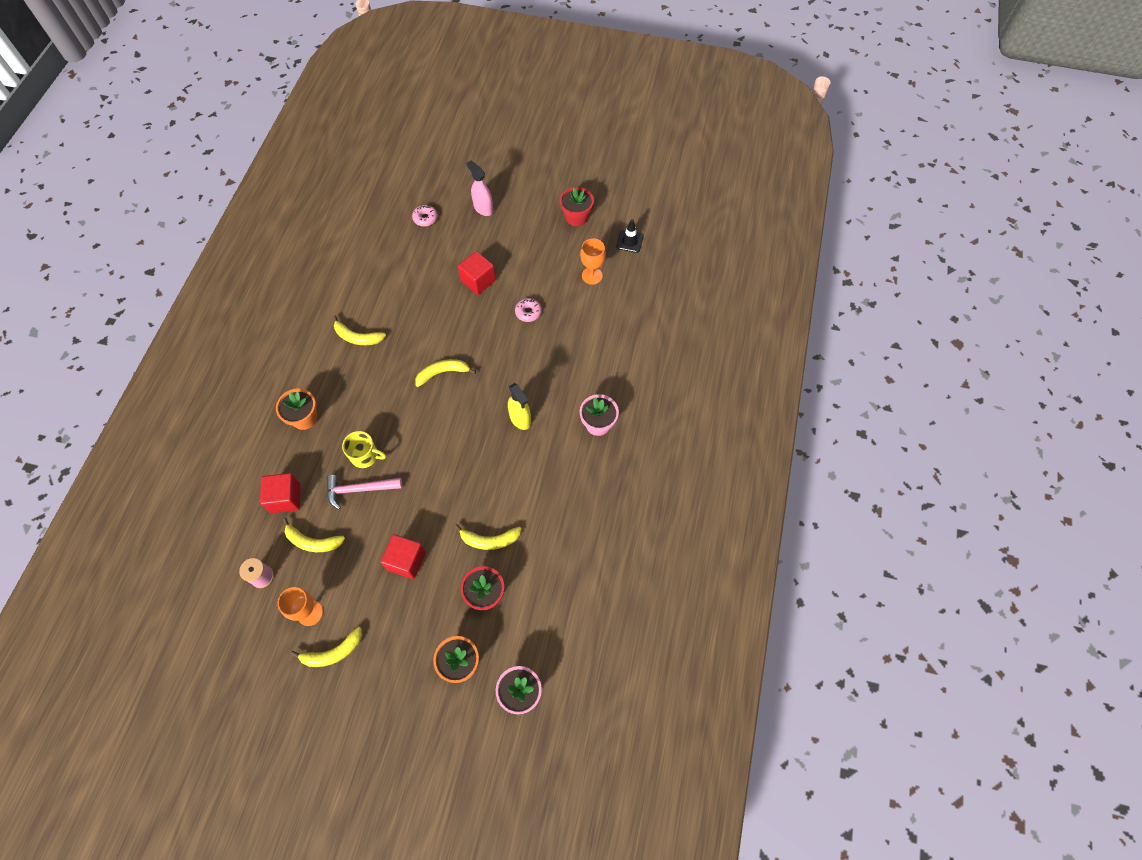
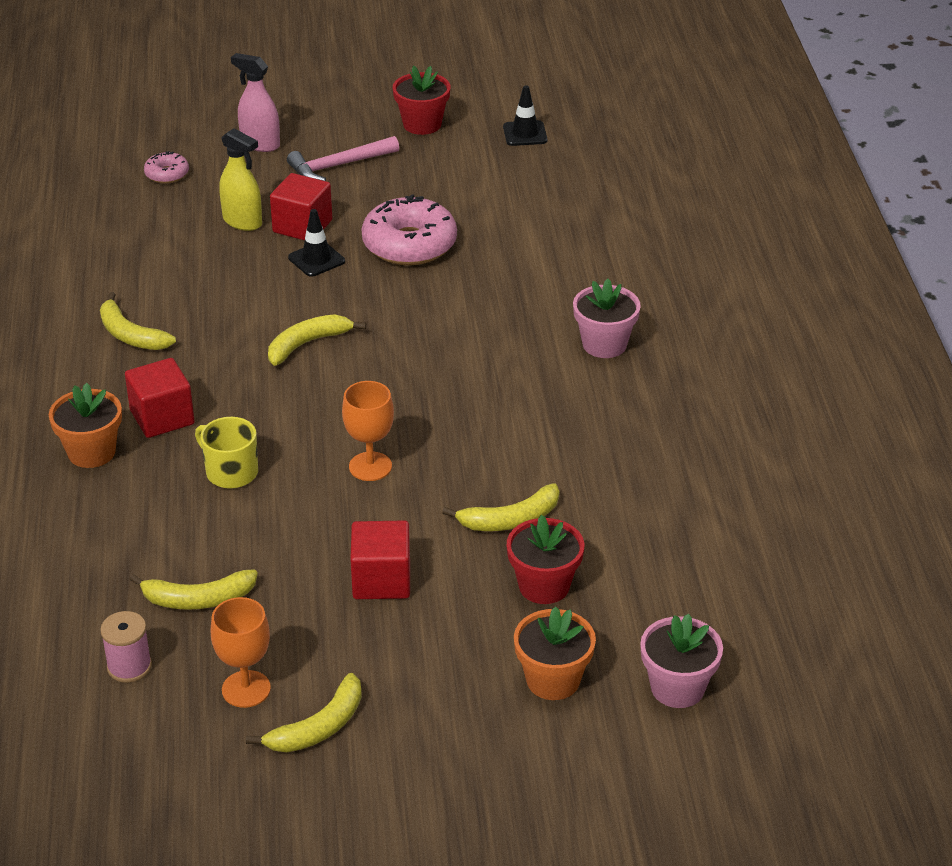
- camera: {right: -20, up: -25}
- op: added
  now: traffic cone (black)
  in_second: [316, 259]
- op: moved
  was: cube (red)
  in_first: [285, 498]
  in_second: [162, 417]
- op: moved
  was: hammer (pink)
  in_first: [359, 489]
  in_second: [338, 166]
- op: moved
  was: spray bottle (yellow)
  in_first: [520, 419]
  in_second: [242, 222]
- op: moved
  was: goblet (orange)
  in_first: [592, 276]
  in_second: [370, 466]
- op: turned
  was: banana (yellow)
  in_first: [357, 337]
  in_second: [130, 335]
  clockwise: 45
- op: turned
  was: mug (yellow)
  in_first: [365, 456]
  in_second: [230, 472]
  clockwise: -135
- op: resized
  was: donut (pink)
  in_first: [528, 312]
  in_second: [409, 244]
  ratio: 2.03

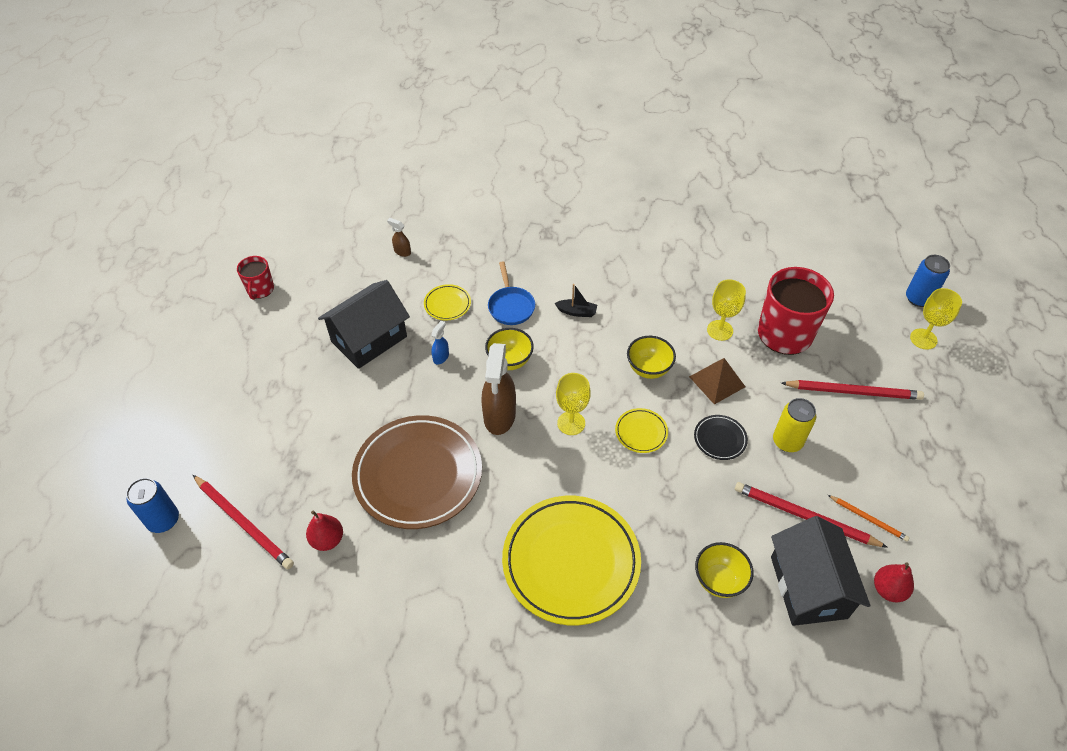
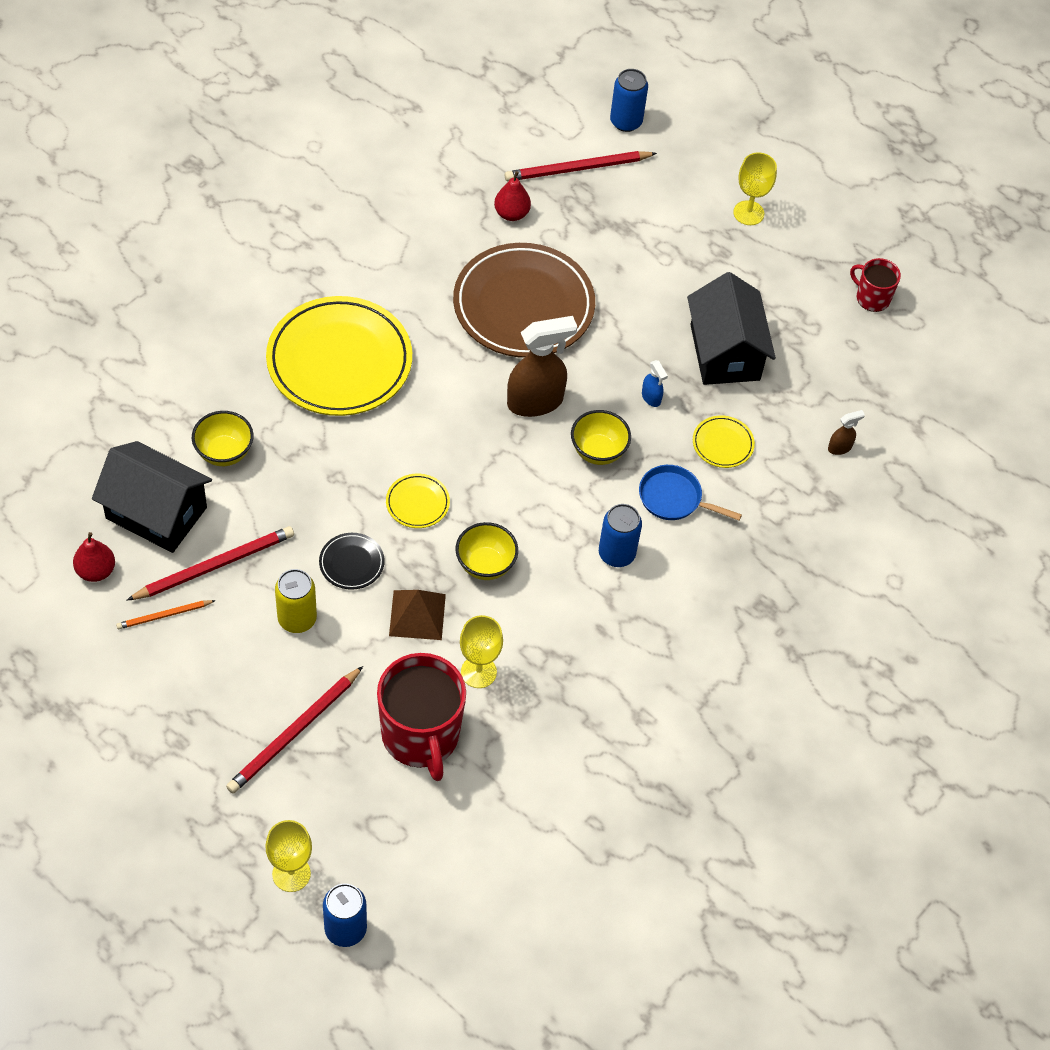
- camera: {right: 120, up: 5}
- op: moved
  was: goblet (yellow)
  in_first: [571, 423]
  in_second: [748, 213]
- op: replaced
  was: boat (black)
  now: can (blue)
  in_first: [577, 312]
  in_second: [616, 554]
- op: turned
  was: spray bottle (brown)
  in_first: [499, 416]
  in_second: [536, 402]
  clockwise: 120

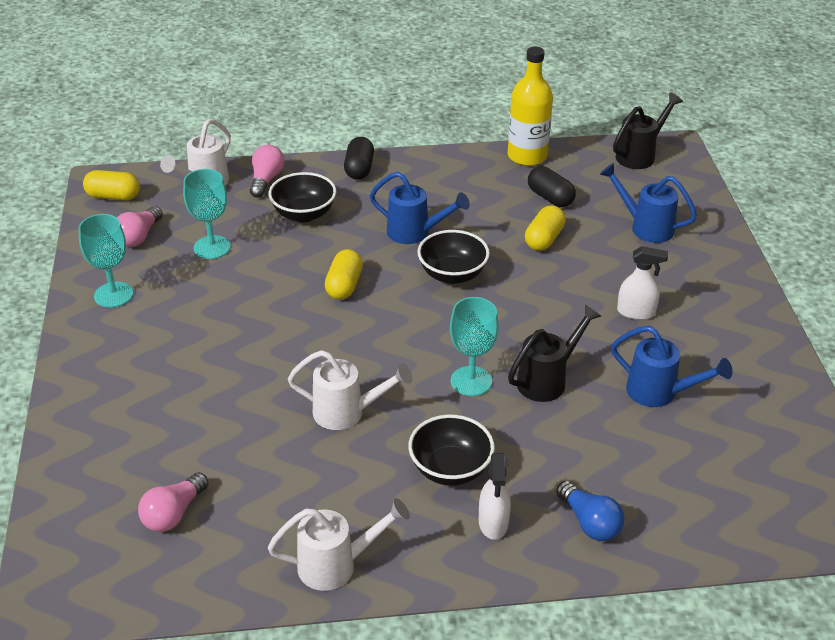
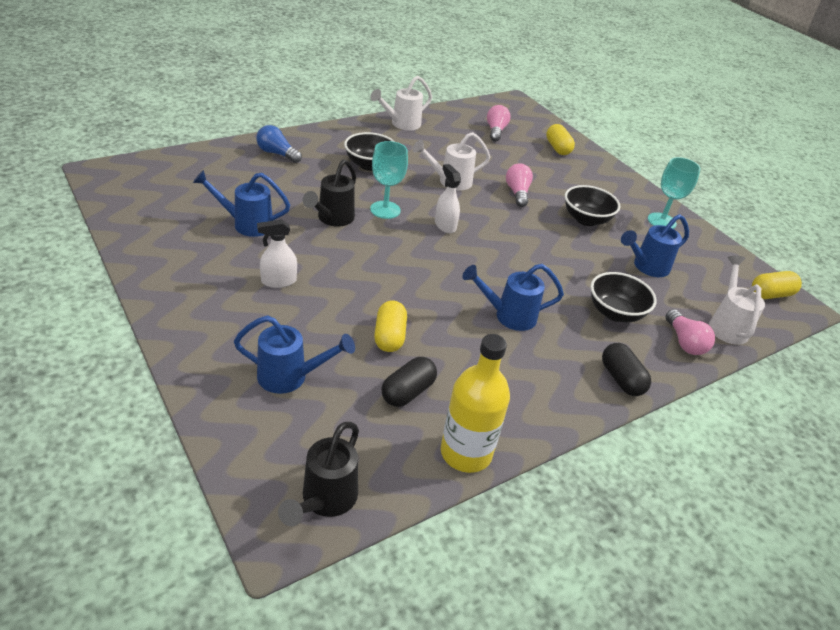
- camera: {right: 150, up: 0}
- op: moved
  was: light bulb (pink)
  in_first: [139, 237]
  in_second: [517, 193]
- op: moved
  was: capsule (yellow)
  in_first: [344, 286]
  in_second: [557, 148]
- op: moved
  was: bowl (black)
  in_first: [452, 274]
  in_second: [586, 219]
- op: moved
  was: spray bottle (white)
  in_first: [493, 523]
  in_second: [445, 225]
- op: replaced
  was: goblet (turquoise)
  now: watering can (blue)
  in_first: [212, 247]
  in_second: [646, 267]
- op: turned
  was: capsule (black)
  in_first: [550, 198]
  in_second: [408, 392]
  clockwise: -75

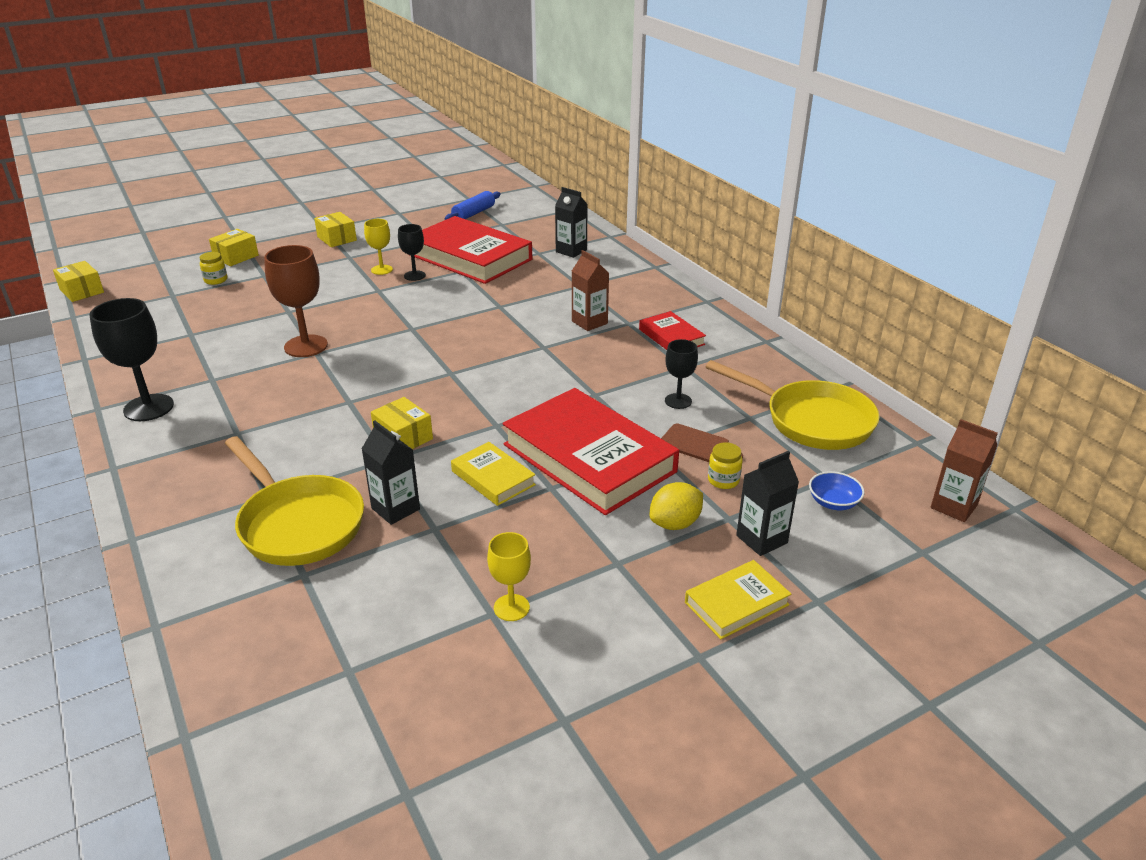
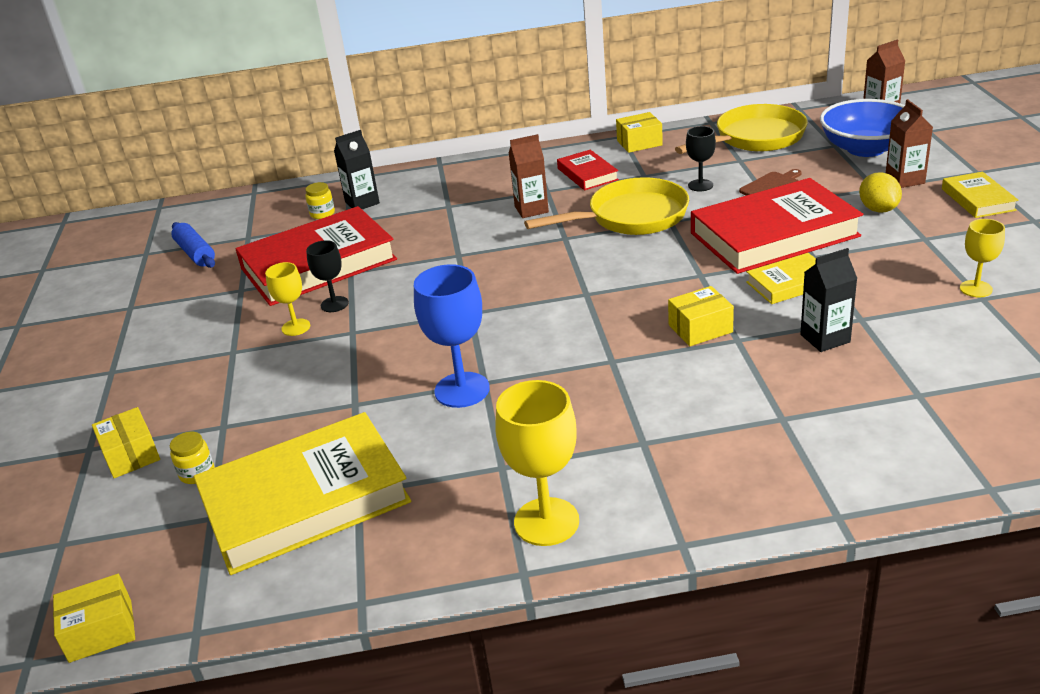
- camera: {right: -65, up: 0}
- op: added
  now: book (yellow)
  in_second: [305, 501]
- op: moved
  was: pan (yellow)
  in_first: [297, 523]
  in_second: [631, 217]
- op: moved
  was: box (yellow)
  in_first: [337, 239]
  in_second: [639, 143]
- op: moved
  was: jar (yellow)
  in_first: [723, 480]
  in_second: [322, 214]
- op: recoloured
  was: goblet (black)
  now: goblet (yellow)
  in_first: [148, 408]
  in_second: [546, 522]
- op: recoloured
  was: goblet (brown)
  now: goblet (blue)
  in_first: [306, 346]
  in_second: [462, 390]
- op: recoloured
  was: carton (black)
  now: carton (brown)
  in_first: [761, 539]
  in_second: [904, 180]
- op: turned
  was: book (red)
  in_first: [671, 337]
  in_second: [587, 174]
  clockwise: 75
- op: resized
  was: bowl (blue)
  in_first: [833, 502]
  in_second: [865, 148]
  ratio: 2.26

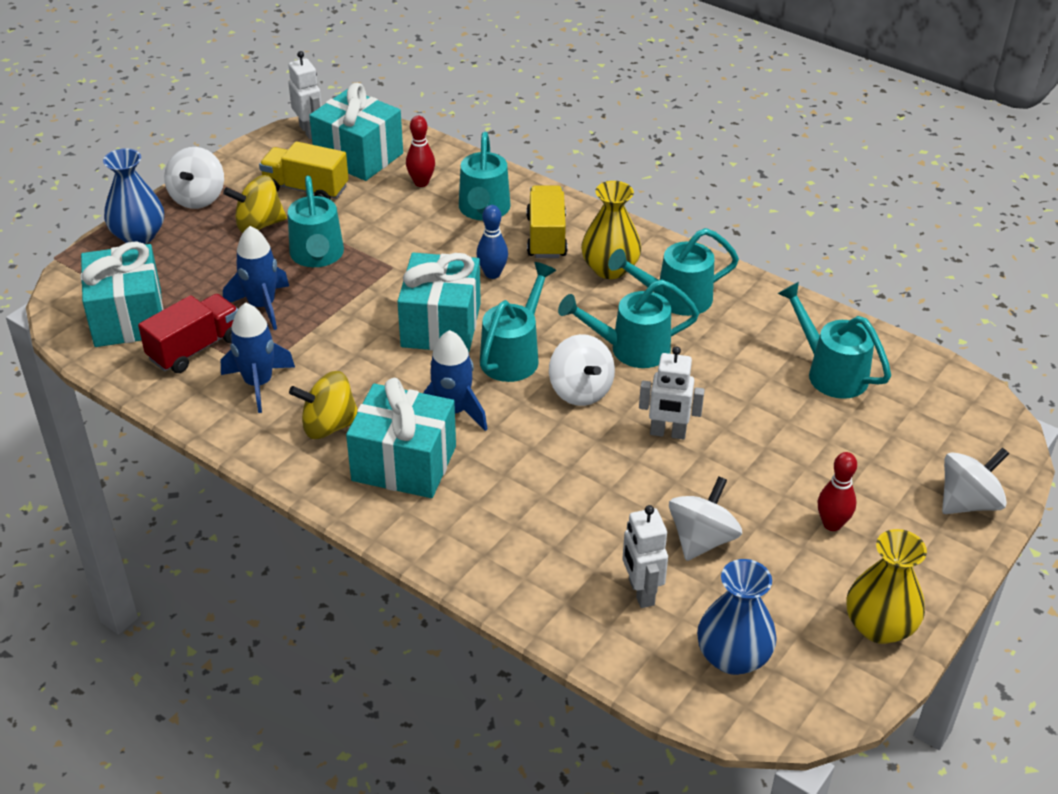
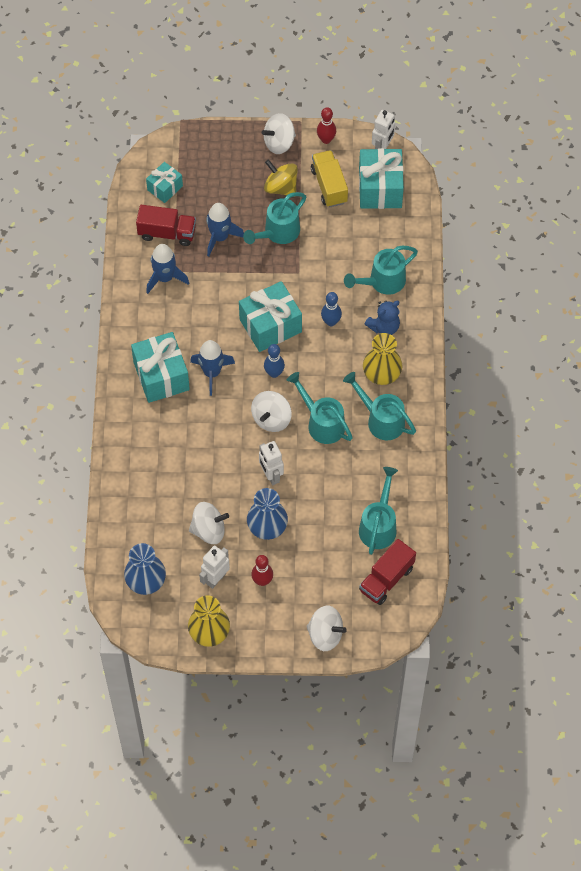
- camera: {right: 55, up: 20}
- op: removed
  was: spinning top (yellow)
  in_first: [329, 426]
- op: added
  now: truck (red)
  in_second: [386, 579]
- op: moved
  was: vase (blue)
  in_first: [138, 235]
  in_second: [267, 527]
- op: moved
  was: bowling pin (red)
  in_first: [421, 182]
  in_second: [326, 140]
- op: moved
  was: robot (white)
  in_first: [640, 592]
  in_second: [216, 578]
- op: replaced
  was: watering can (turquoise)
  now: bowling pin (blue)
  in_first: [514, 355]
  in_second: [274, 373]
- op: replaced
  was: truck (yellow)
  now: teddy bear (blue)
  in_first: [546, 237]
  in_second: [384, 327]
- op: resized
  was: gift (turquoise)
  in_first: [128, 318]
  in_second: [165, 188]
  ratio: 0.58

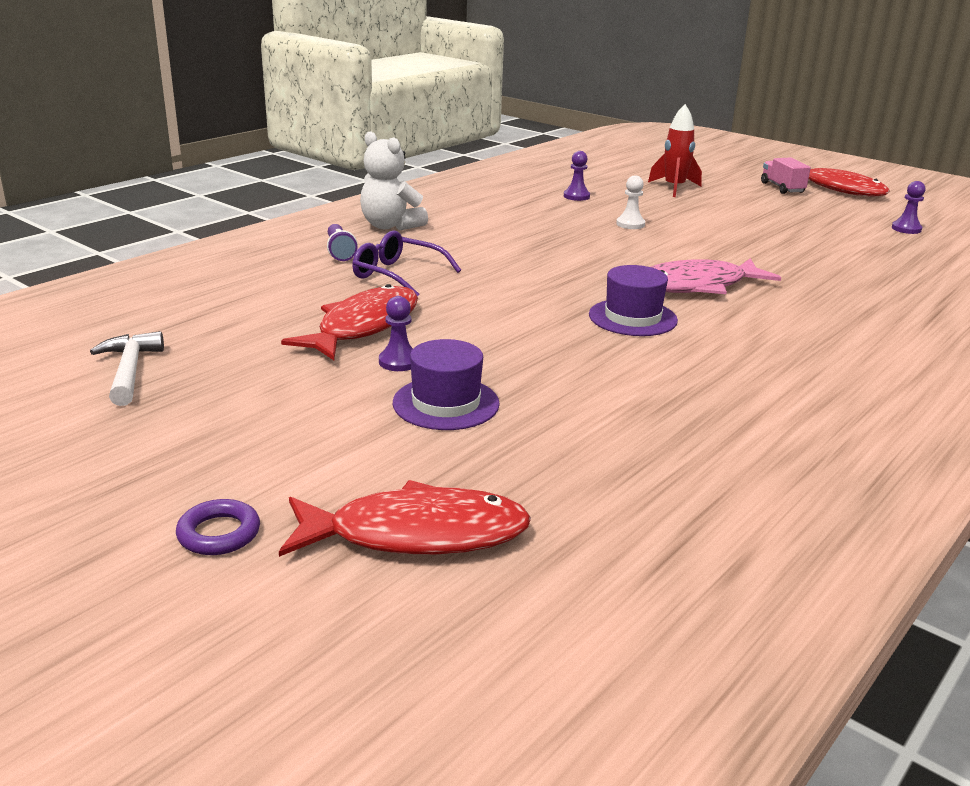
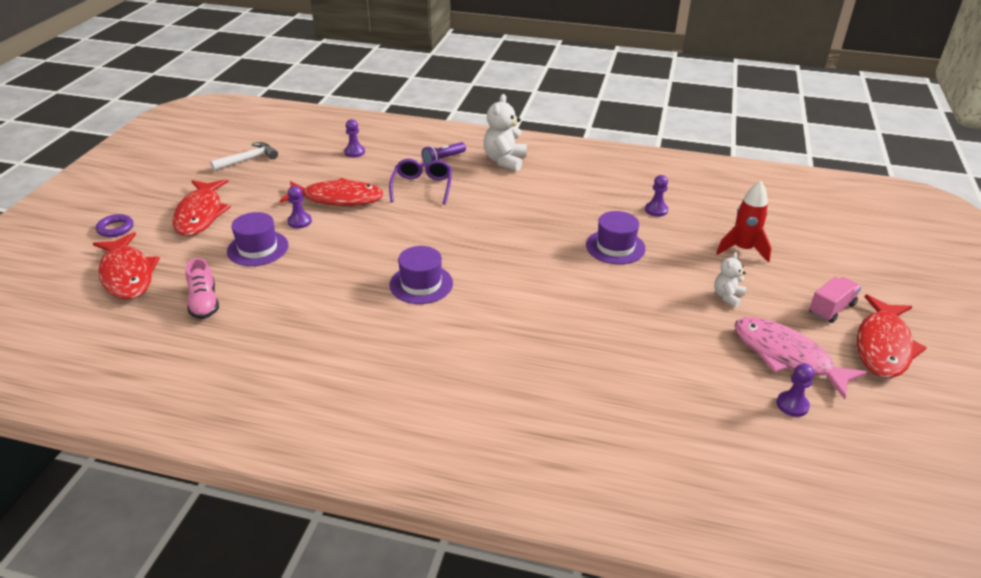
- camera: {right: 65, up: 10}
- op: added
  now: fish (red)
  in_second: [200, 214]
- op: added
  now: shoe (pink)
  in_second: [204, 302]
- op: added
  now: pawn (purple)
  in_second: [354, 152]
- op: added
  now: teddy bear (white)
  in_second: [727, 296]
- op: moved
  was: fish (pink)
  in_first: [697, 286]
  in_second: [787, 356]
- op: replaced
  was: pawn (white)
  now: hat (purple)
  in_first: [630, 224]
  in_second: [615, 247]

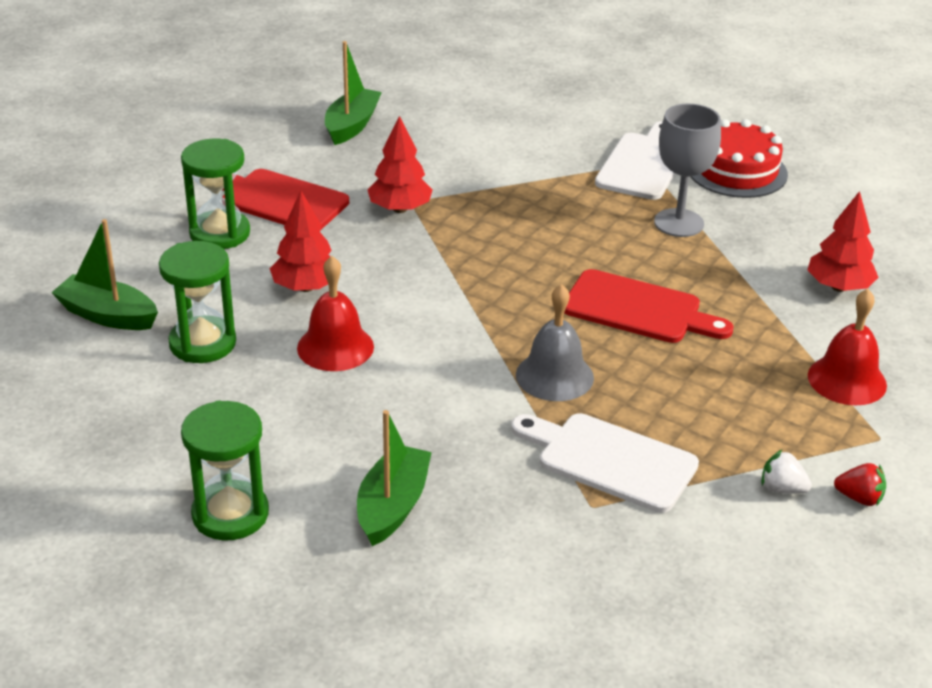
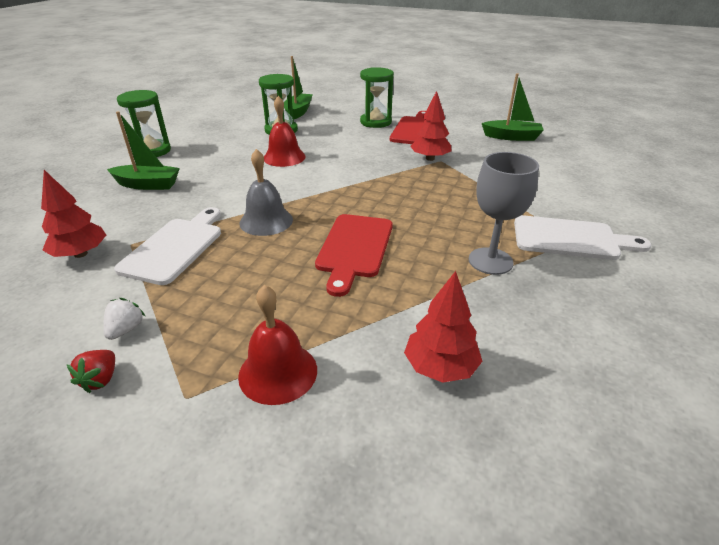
- camera: {right: 80, up: 0}
- op: removed
  was: cake (red)
  in_first: [737, 171]
- op: moved
  was: tree (red)
  in_first: [306, 287]
  in_second: [81, 254]

